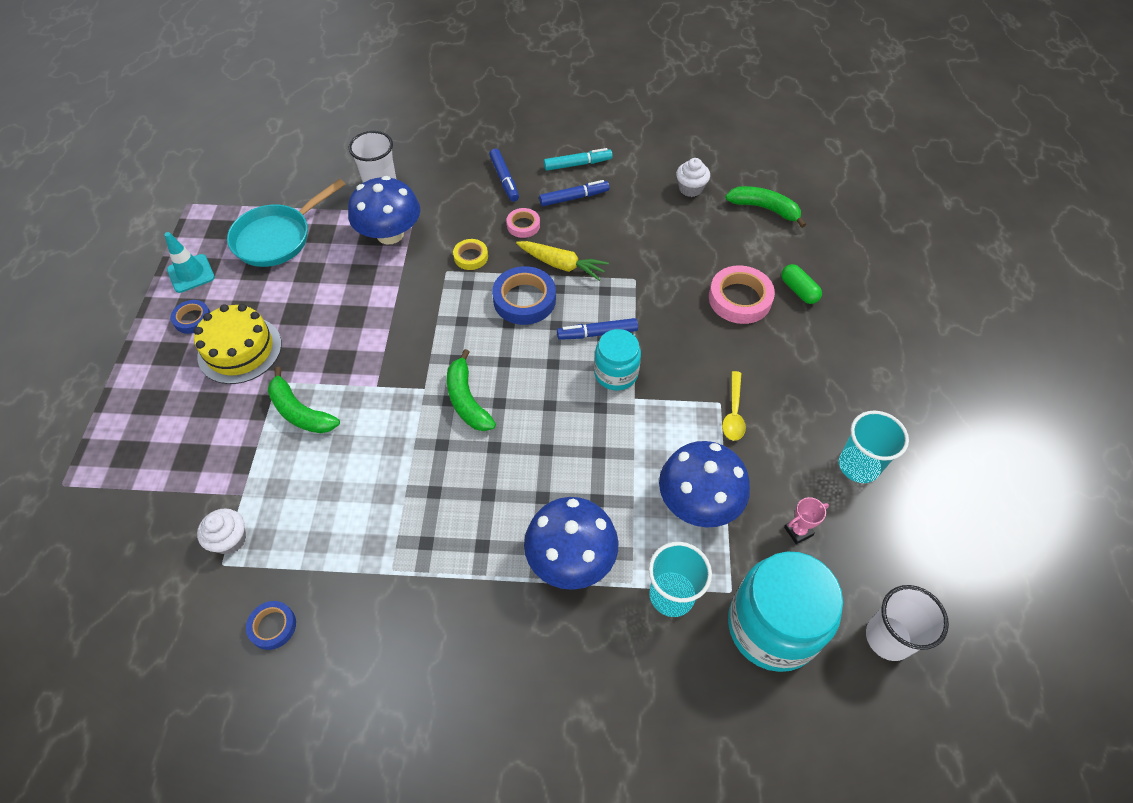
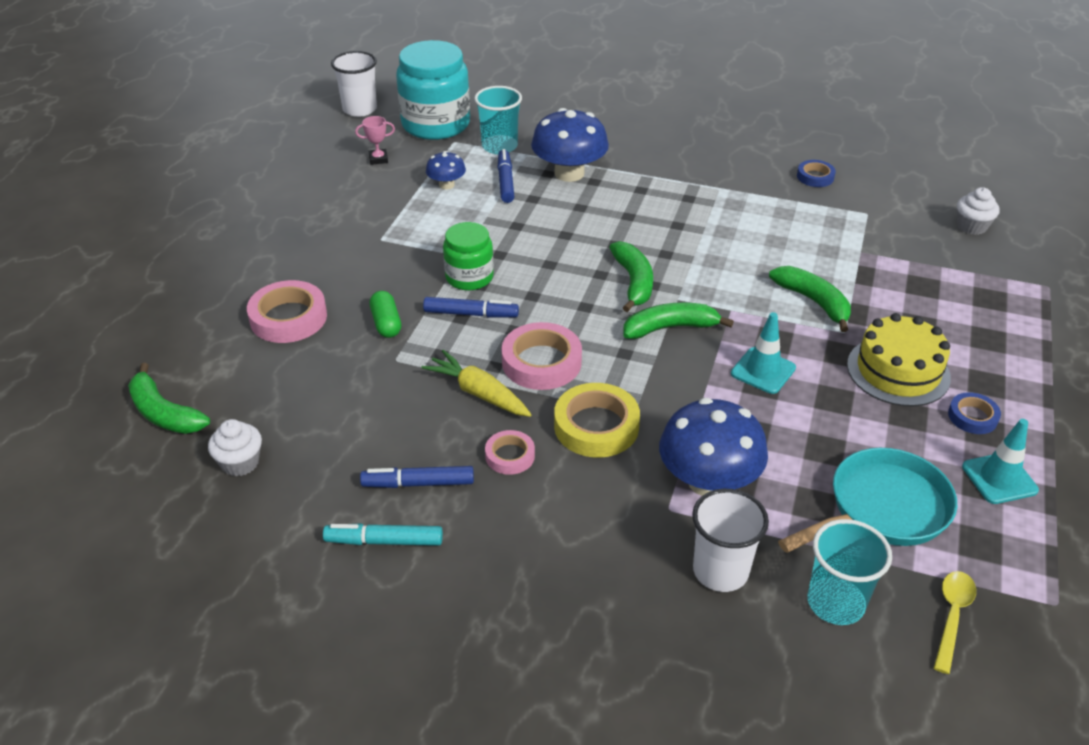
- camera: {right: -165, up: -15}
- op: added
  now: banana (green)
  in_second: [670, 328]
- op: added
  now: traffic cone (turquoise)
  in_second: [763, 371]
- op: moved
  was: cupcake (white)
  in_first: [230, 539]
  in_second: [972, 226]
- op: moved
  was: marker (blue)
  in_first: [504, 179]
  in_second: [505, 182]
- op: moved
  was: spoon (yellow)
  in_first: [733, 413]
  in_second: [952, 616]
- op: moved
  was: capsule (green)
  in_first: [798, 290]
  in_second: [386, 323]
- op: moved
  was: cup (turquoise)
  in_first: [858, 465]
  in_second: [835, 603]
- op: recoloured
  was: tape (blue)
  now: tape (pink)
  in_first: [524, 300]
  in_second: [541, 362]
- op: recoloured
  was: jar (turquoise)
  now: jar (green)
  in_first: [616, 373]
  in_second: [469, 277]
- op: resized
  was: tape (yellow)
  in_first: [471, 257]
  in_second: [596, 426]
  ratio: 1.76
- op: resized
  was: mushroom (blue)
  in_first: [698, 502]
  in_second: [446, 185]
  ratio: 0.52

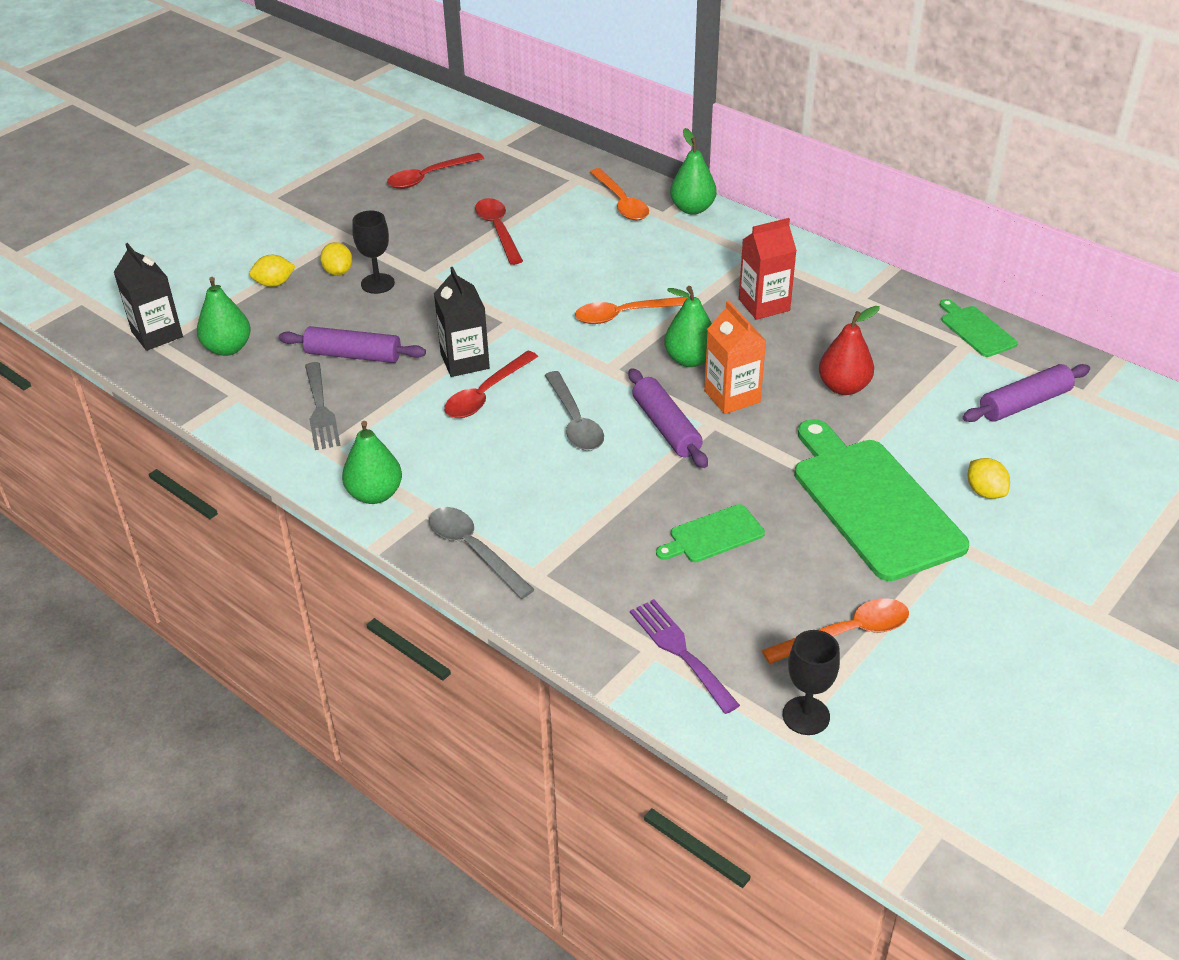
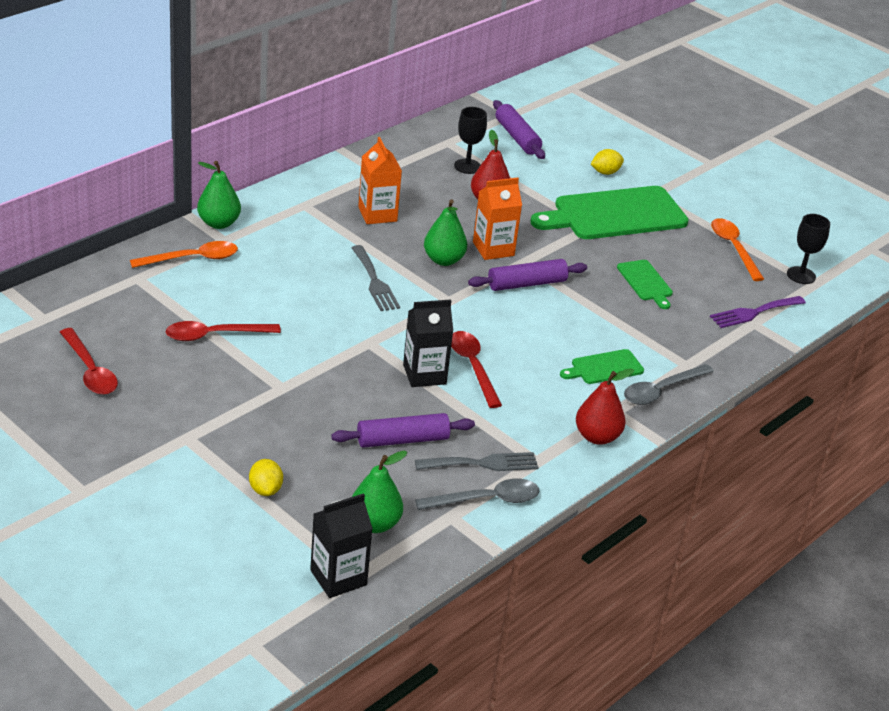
- camera: {right: -90, up: -5}
- op: removed
  was: lemon (yellow)
  in_first: [338, 272]
- op: moved
  was: goblet (black)
  in_first: [377, 283]
  in_second: [467, 166]
- op: moved
  was: spoon (grey)
  in_first: [575, 421]
  in_second: [486, 500]
- op: moved
  was: cutting board (green)
  in_first: [976, 330]
  in_second: [604, 367]
- op: replaced
  was: spoon (orange)
  now: fork (grey)
  in_first: [625, 315]
  in_second: [375, 282]
- op: recoloured
  was: pear (green)
  now: pear (red)
  in_first: [375, 494]
  in_second: [597, 437]
- op: recoloured
  was: carton (red)
  now: carton (orange)
  in_first: [764, 305]
  in_second: [377, 214]
- op: turned
  was: rolling pin (purple)
  in_first: [353, 355]
  in_second: [402, 440]
  clockwise: 60
- op: turned
  was: spoon (red)
  in_first: [486, 394]
  in_second: [473, 367]
  clockwise: -150

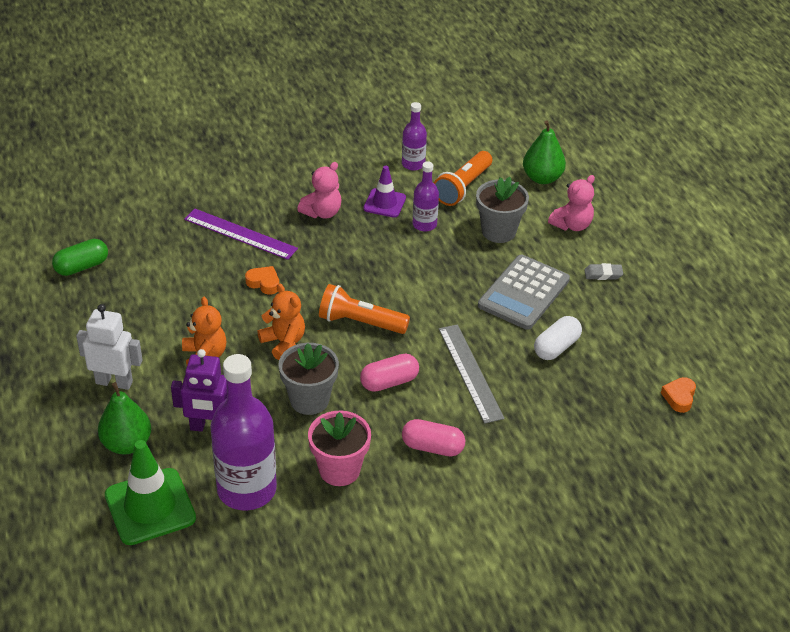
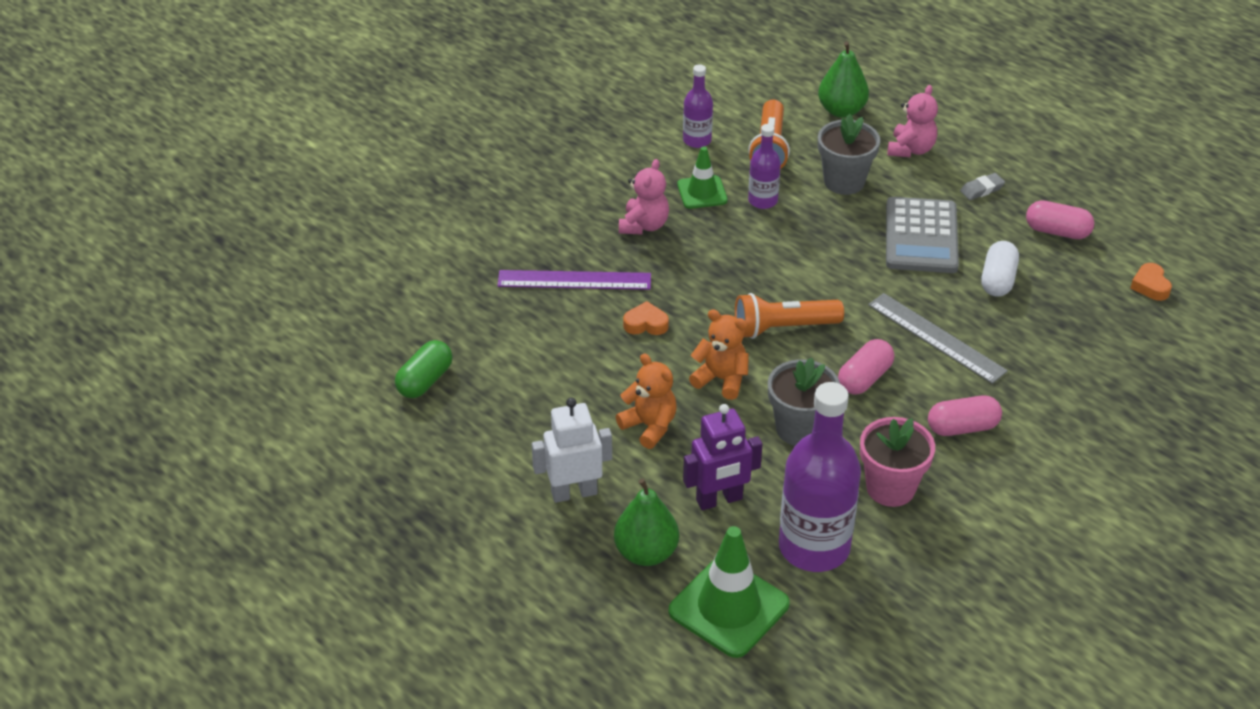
- camera: {right: -25, up: 0}
- op: added
  now: capsule (pink)
  in_second: [1057, 231]
- op: recoloured
  was: traffic cone (purple)
  now: traffic cone (green)
  in_first: [384, 203]
  in_second: [702, 192]

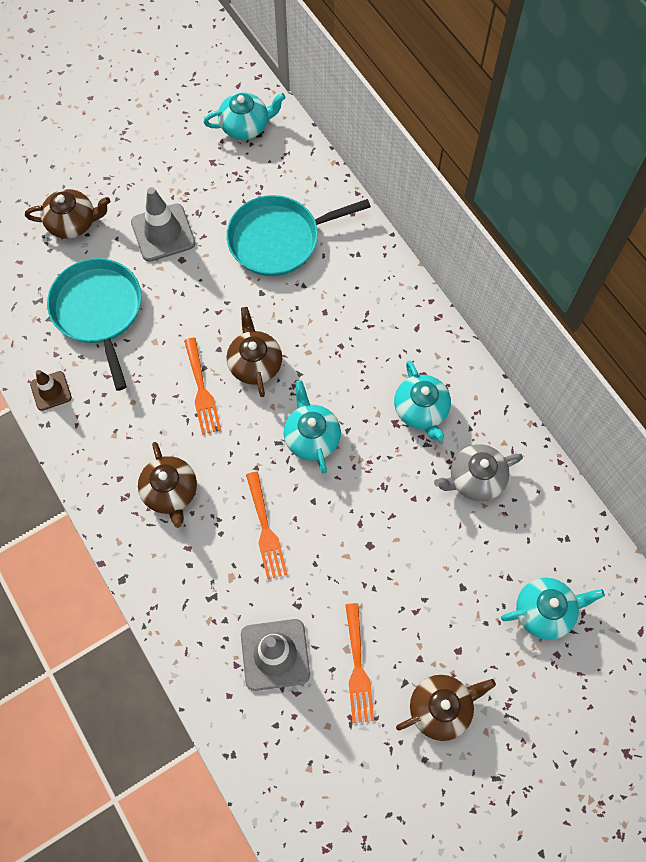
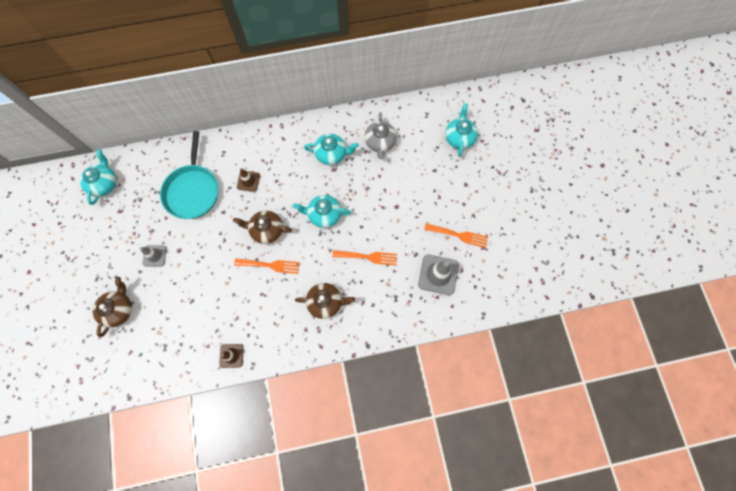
- camera: {right: -70, up: 5}
- op: removed
  was: pan (turquoise)
  in_first: [99, 311]
- op: removed
  was: teapot (brown)
  in_first: [441, 708]
- op: added
  now: traffic cone (brown)
  in_second: [248, 181]
- op: resized
  was: traffic cone (grey)
  in_first: [163, 233]
  in_second: [154, 255]
  ratio: 0.6

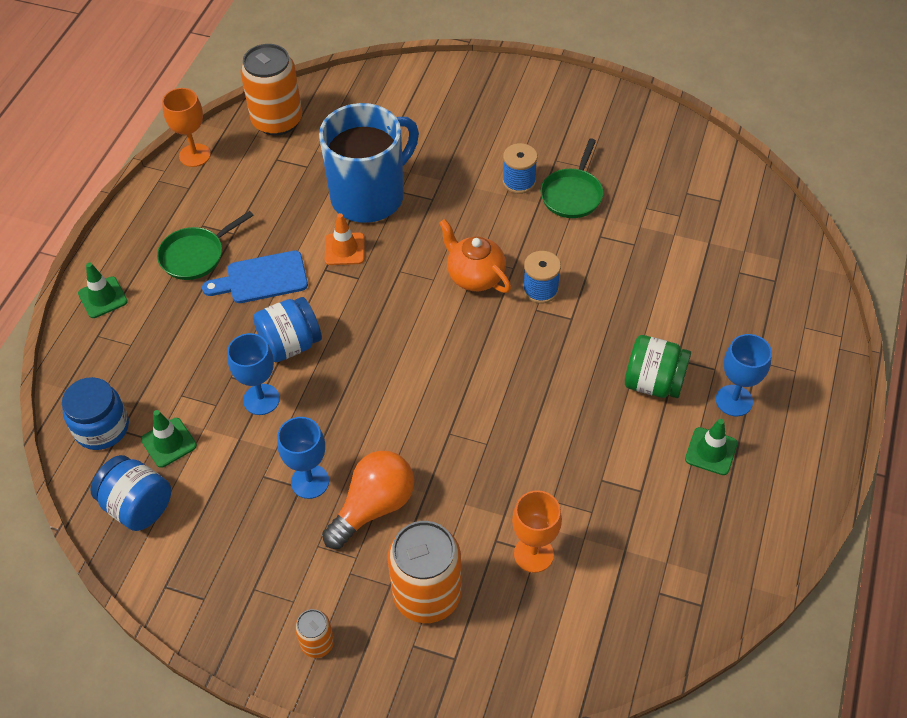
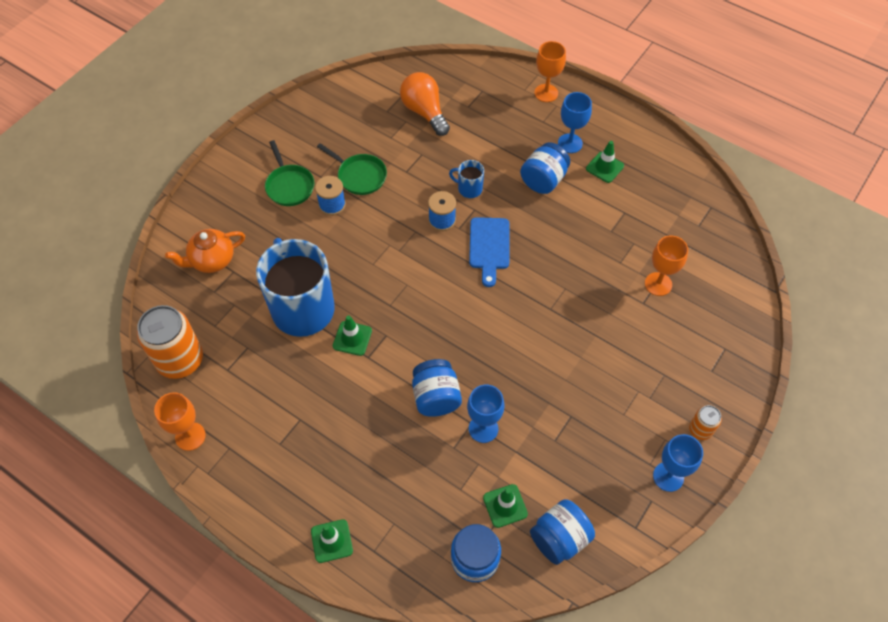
- camera: {right: -75, up: 5}
- op: removed
  was: can (orange)
  in_first: [427, 595]
- op: added
  now: mug (blue)
  in_second: [469, 189]
- op: added
  now: goblet (orange)
  in_second: [546, 93]
- op: moved
  was: pan (green)
  in_first: [195, 255]
  in_second: [289, 186]
- op: moved
  was: cutting board (blue)
  in_first: [262, 278]
  in_second: [489, 247]
- op: moved
  was: goblet (blue)
  in_first: [310, 481]
  in_second: [668, 476]
- op: moved
  was: light bulb (orange)
  in_first: [373, 507]
  in_second: [424, 112]
- op: moved
  was: teapot (orange)
  in_first: [475, 276]
  in_second: [212, 260]
- op: recoloured
  was: traffic cone (orange)
  now: traffic cone (green)
  in_first: [344, 249]
  in_second: [352, 338]
- op: recoloured
  was: jar (green)
  now: jar (blue)
  in_first: [653, 383]
  in_second: [543, 180]

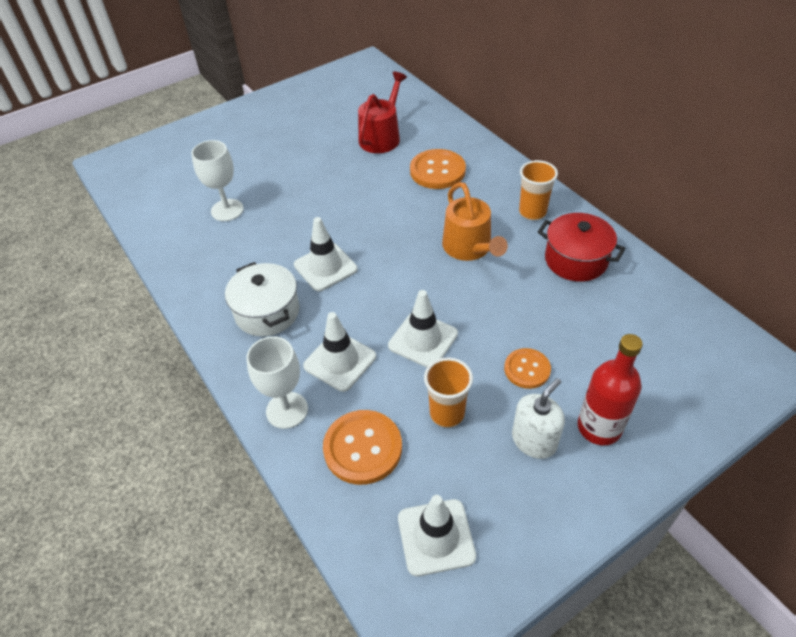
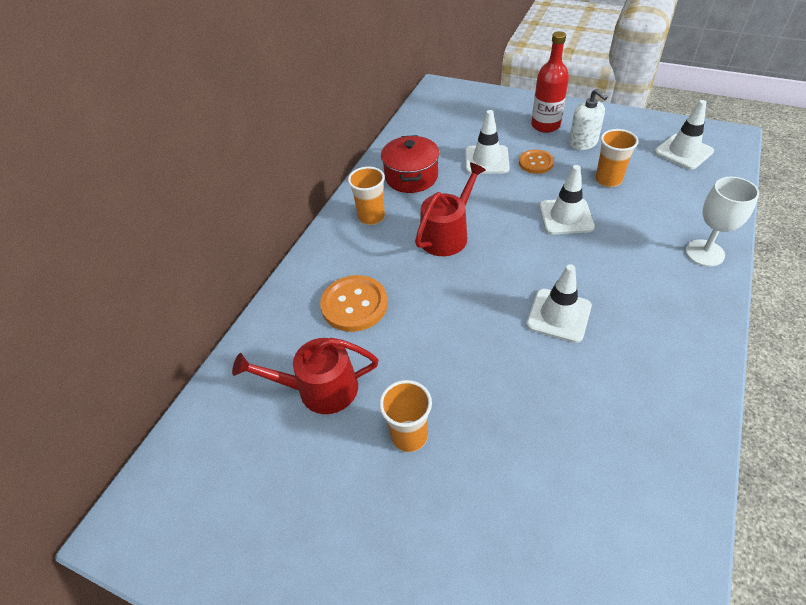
- camera: {right: -120, up: 0}
- op: removed
  was: goblet (white)
  in_first: [227, 210]
- op: removed
  was: pot (white)
  in_first: [267, 312]
- op: removed
  was: button (orange)
  in_first: [363, 448]
- op: added
  now: cup (orange)
  in_second: [409, 436]
- op: moved
  was: traffic cone (white)
  in_first: [340, 361]
  in_second: [486, 160]
- op: recoloured
  was: watering can (orange)
  now: watering can (red)
  in_first: [469, 248]
  in_second: [447, 234]
- op: turned
  was: soap dispenser (white)
  in_first: [534, 440]
  in_second: [583, 142]
  clockwise: -135

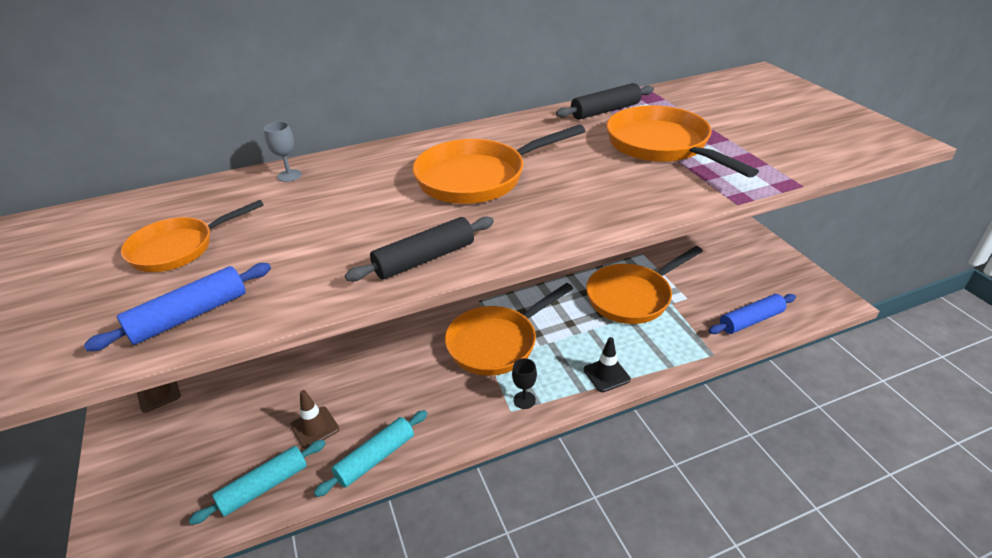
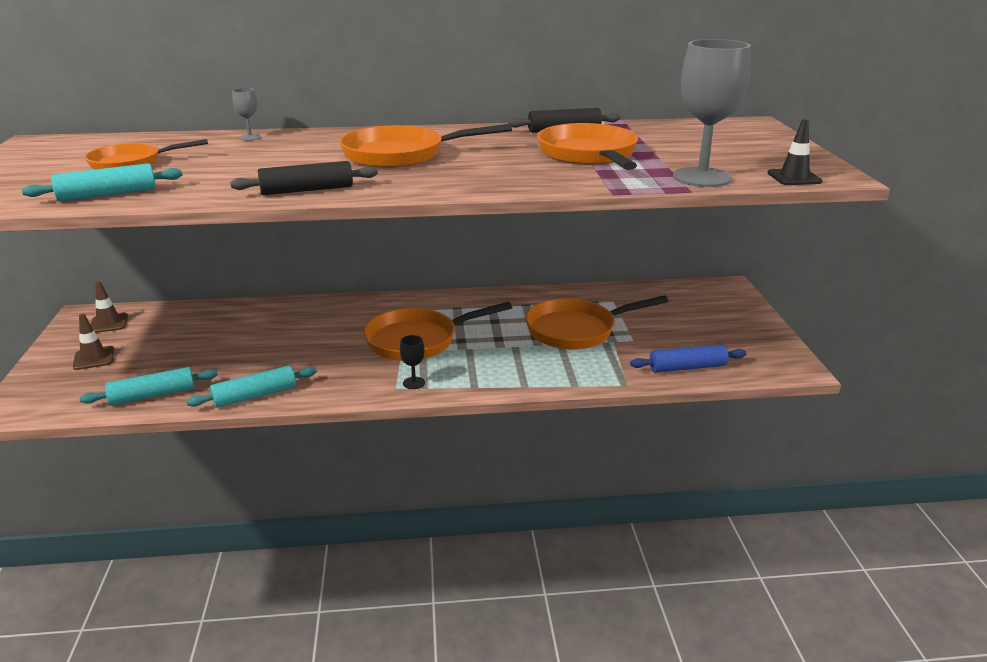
- camera: {right: 15, up: -10}
- op: added
  now: goblet (grey)
  in_second: [702, 177]
- op: moved
  was: traffic cone (brown)
  in_first: [314, 427]
  in_second: [94, 358]
- op: moved
  was: traffic cone (black)
  in_first: [606, 375]
  in_second: [794, 177]
- op: recoloured
  was: rolling pin (blue)
  now: rolling pin (turquoise)
  in_first: [189, 316]
  in_second: [108, 194]

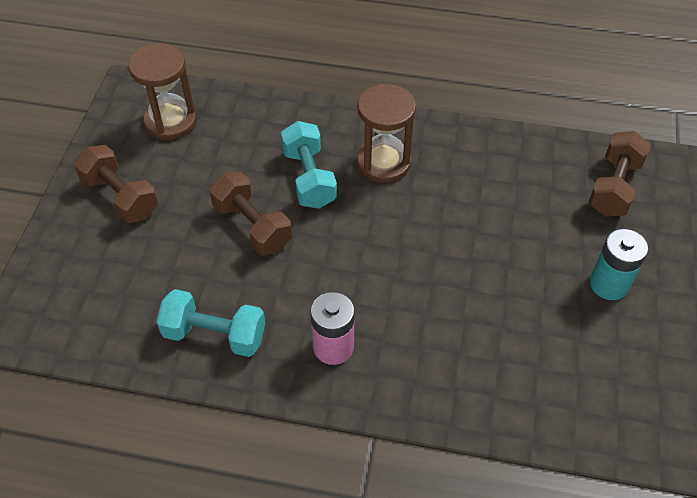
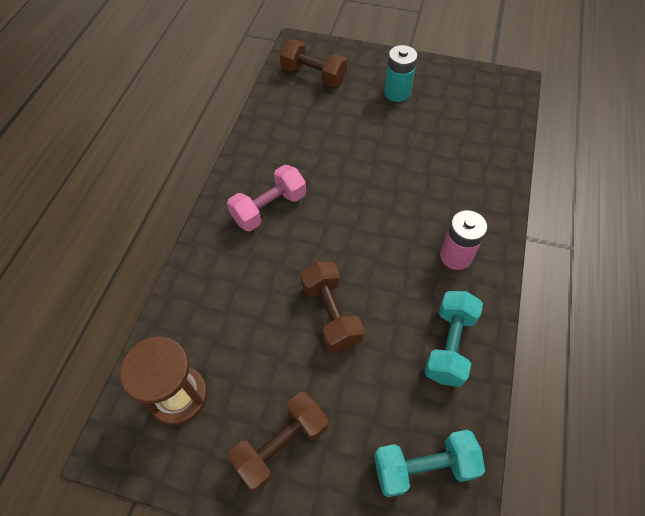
- camera: {right: -85, up: 5}
- op: moved
  was: dumbbell (turquoise)
  in_first: [309, 178]
  in_second: [424, 467]
- op: replaced
  was: hourglass (brown)
  now: dumbbell (pink)
  in_first: [383, 162]
  in_second: [269, 208]
- op: turned
  was: dumbbell (brown)
  in_first: [252, 226]
  in_second: [331, 314]
  clockwise: -75

